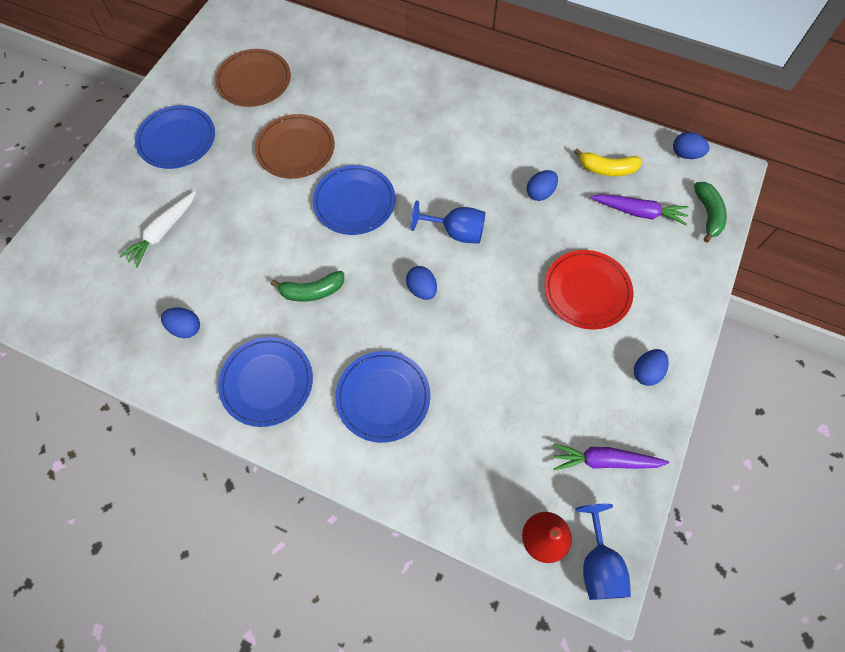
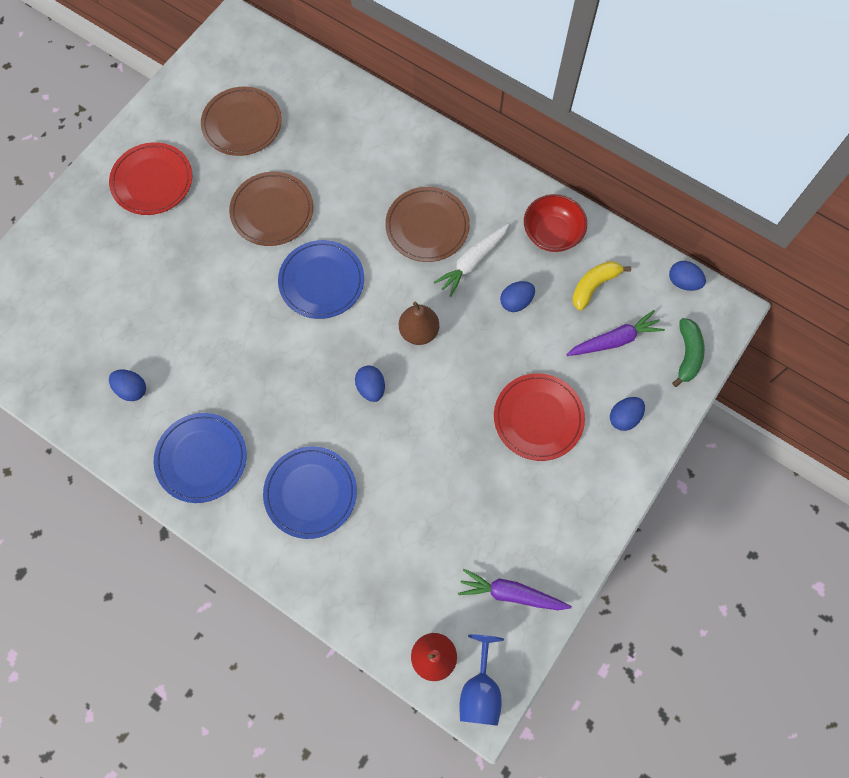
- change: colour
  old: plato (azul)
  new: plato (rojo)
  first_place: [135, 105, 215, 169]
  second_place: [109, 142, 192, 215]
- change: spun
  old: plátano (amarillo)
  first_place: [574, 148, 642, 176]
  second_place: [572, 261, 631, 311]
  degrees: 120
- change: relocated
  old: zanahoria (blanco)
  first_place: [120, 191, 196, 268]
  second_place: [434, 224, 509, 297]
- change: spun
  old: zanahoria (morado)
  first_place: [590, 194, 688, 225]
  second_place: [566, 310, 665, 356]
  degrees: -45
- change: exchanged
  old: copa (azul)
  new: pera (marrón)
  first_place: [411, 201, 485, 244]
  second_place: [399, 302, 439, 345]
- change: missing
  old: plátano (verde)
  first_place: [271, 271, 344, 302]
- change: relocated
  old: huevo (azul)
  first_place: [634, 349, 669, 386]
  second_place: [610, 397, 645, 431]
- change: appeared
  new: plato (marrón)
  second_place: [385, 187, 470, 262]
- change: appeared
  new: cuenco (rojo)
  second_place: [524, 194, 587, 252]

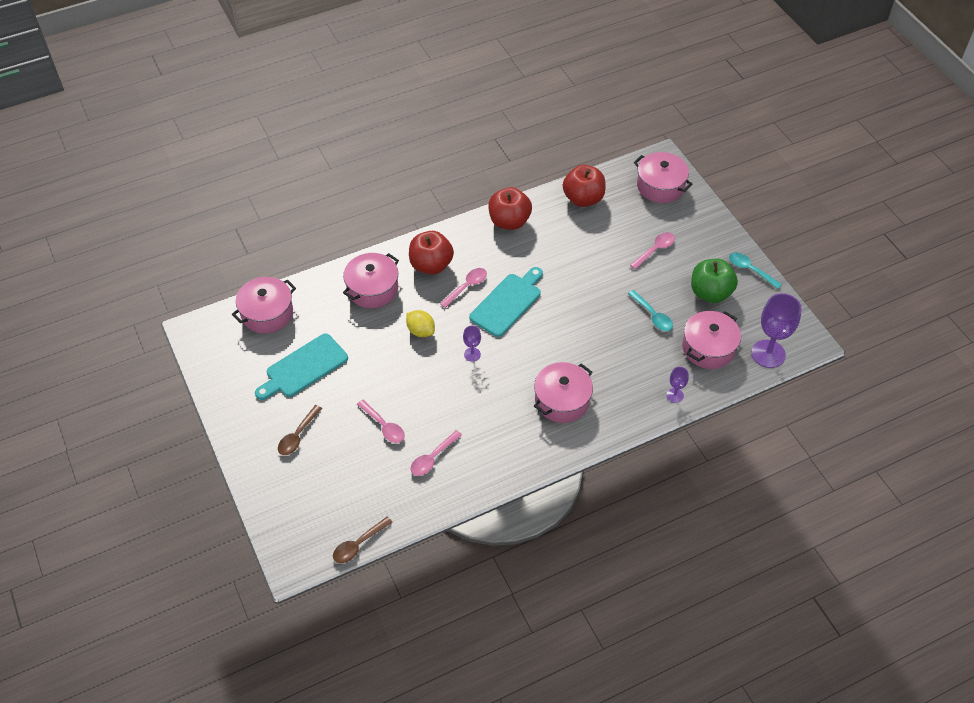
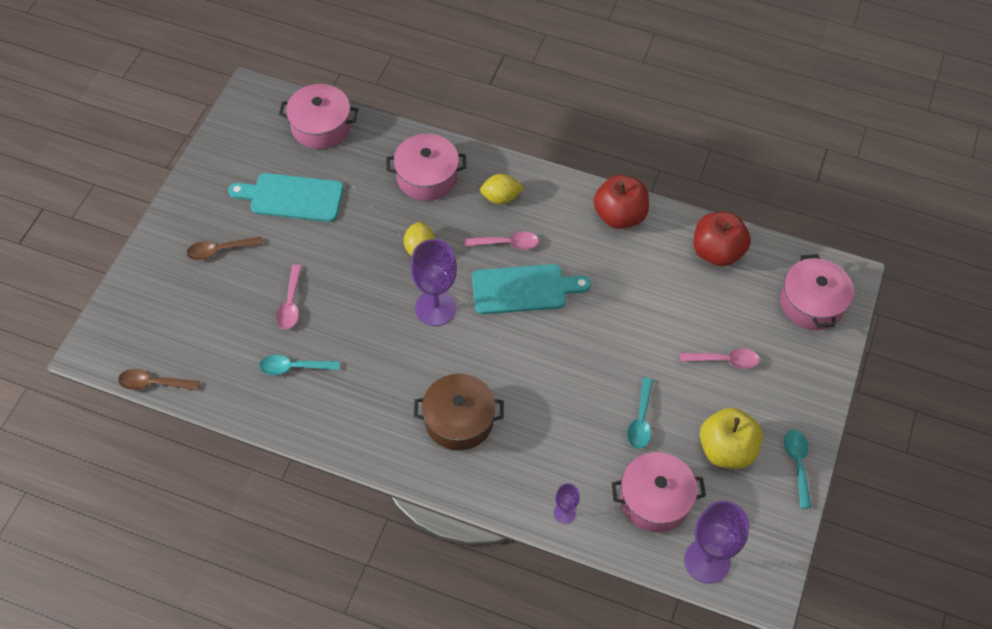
- change: exchanged
  old: manzana (rojo)
  new: limón (amarillo)
  first_place: [409, 231, 454, 275]
  second_place: [480, 174, 524, 204]
- change: colour
  old: manzana (verde)
  new: manzana (amarillo)
  first_place: [691, 259, 738, 303]
  second_place: [700, 408, 763, 469]
- change: size
  old: copa (morado)
  first_place: [463, 326, 481, 362]
  second_place: [411, 239, 457, 326]
  factor: 2.03
- change: colour
  old: olla (rosa)
  new: olla (marrón)
  first_place: [534, 362, 593, 423]
  second_place: [414, 374, 504, 451]
- change: colour
  old: cuchara (rosa)
  new: cuchara (turquesa)
  first_place: [411, 430, 462, 476]
  second_place: [259, 355, 340, 375]

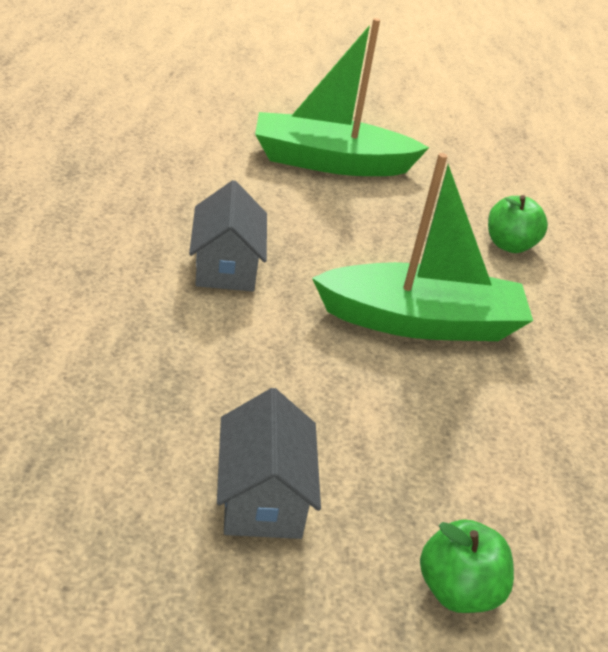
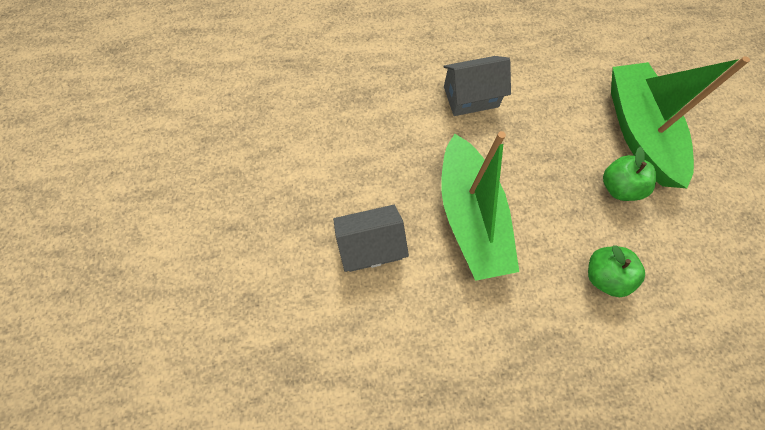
- change: relocated
  old: casa (gris)
  first_place: [217, 388, 321, 539]
  second_place: [333, 205, 409, 272]
- change: relocated
  old: manzana (verde)
  first_place: [420, 519, 514, 613]
  second_place: [603, 147, 656, 201]

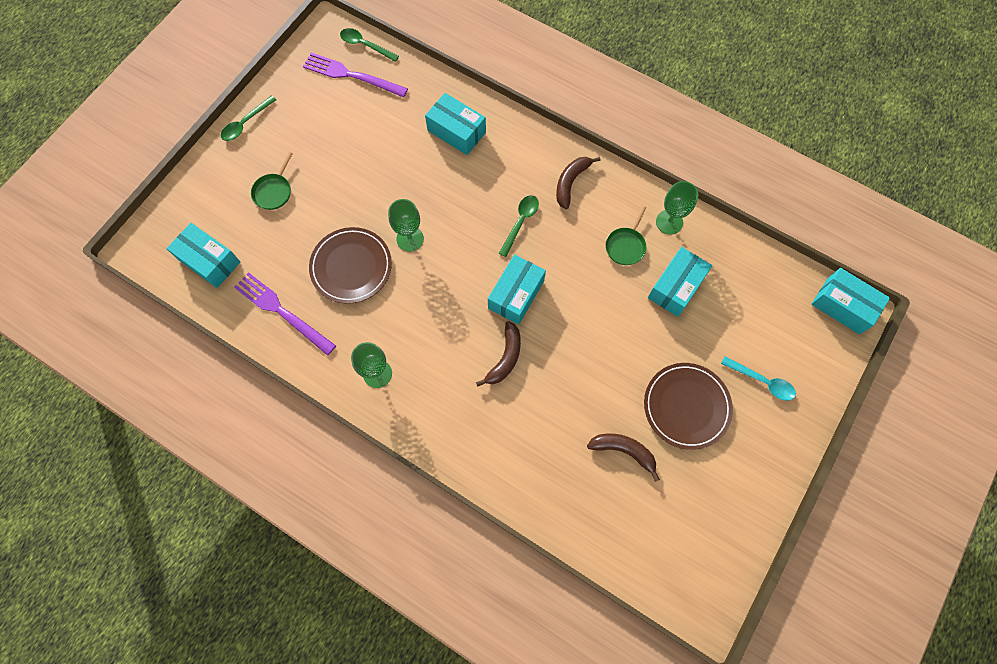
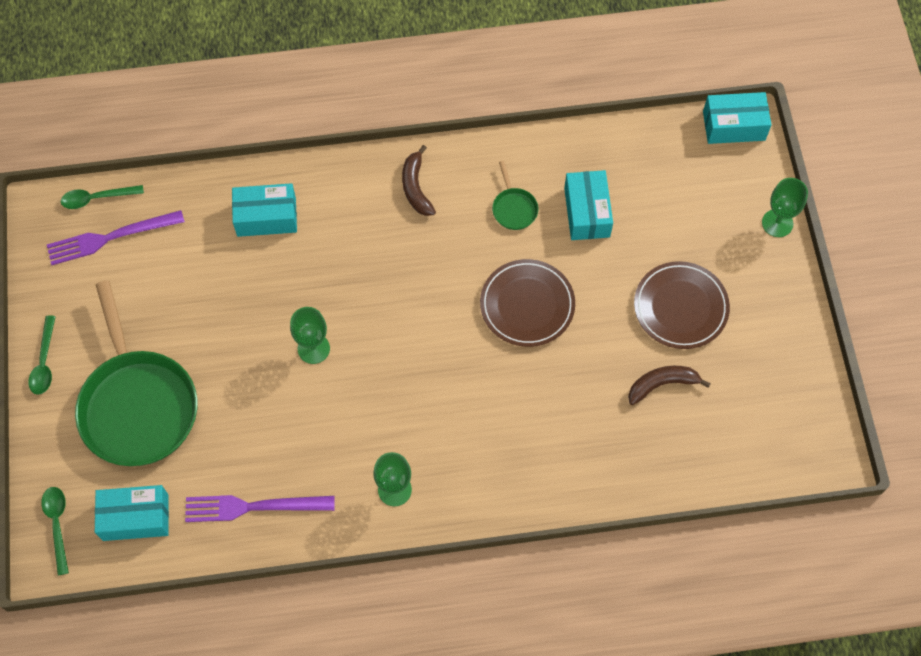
- change: size
  old: sartén (verde)
  first_place: [251, 152, 293, 210]
  second_place: [75, 280, 198, 466]
  factor: 2.46
- change: relocated
  old: copa (verde)
  first_place: [656, 181, 698, 235]
  second_place: [762, 178, 808, 237]
- change: relocated
  old: cuchara (verde)
  first_place: [499, 195, 539, 257]
  second_place: [41, 487, 69, 576]
- change: relocated
  old: plato (marrón)
  first_place: [309, 227, 392, 304]
  second_place: [480, 259, 575, 347]
- change: missing
  old: caja (turquesa)
  first_place: [488, 254, 546, 325]
- change: missing
  old: plátano (marrón)
  first_place: [476, 321, 521, 386]
- change: missing
  old: cuchara (turquesa)
  first_place: [721, 356, 796, 401]

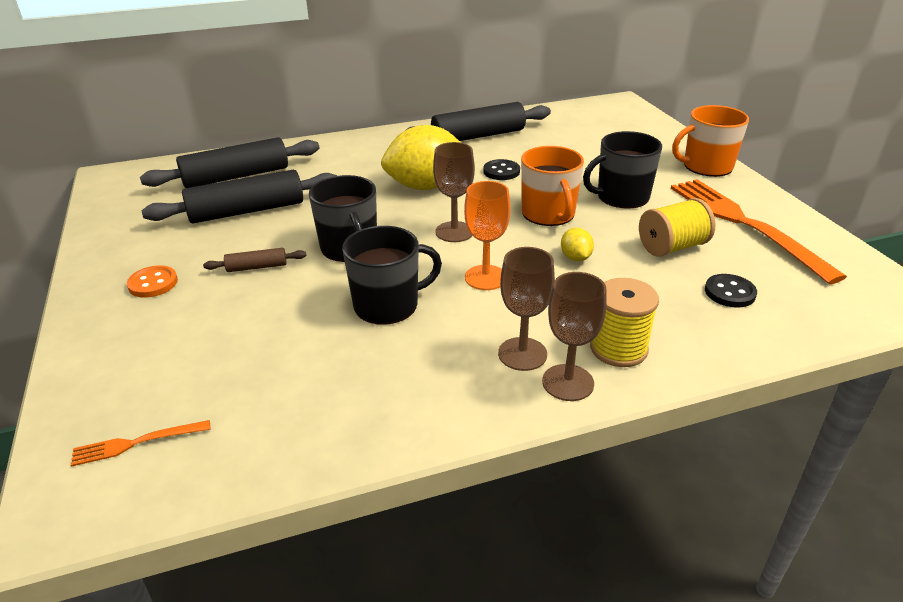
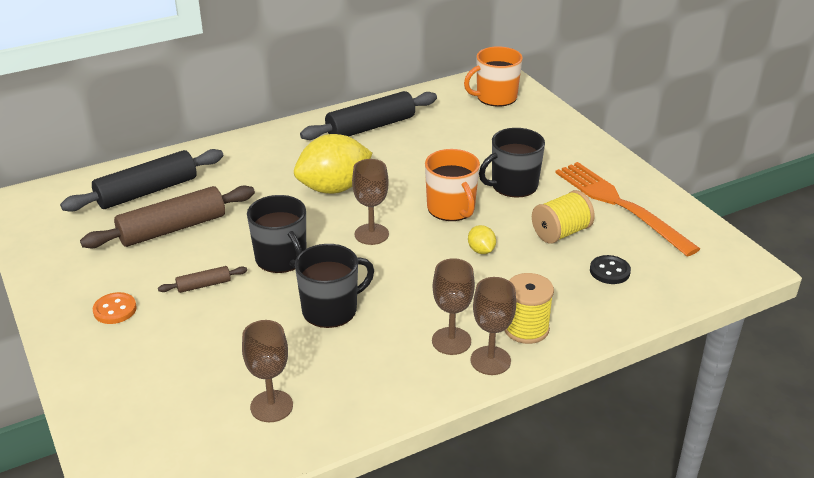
- change: relocated
  old: taza (naranja)
  first_place: [672, 105, 749, 177]
  second_place: [464, 46, 523, 107]
- change: missing
  old: botón (negro)
  first_place: [483, 159, 520, 180]
- change: colour
  old: rodillo (negro)
  new: rodillo (marrón)
  first_place: [142, 170, 337, 223]
  second_place: [80, 185, 255, 248]
- change: missing
  old: copa (naranja)
  first_place: [464, 181, 511, 290]
- change: missing
  old: tenedor (naranja)
  first_place: [71, 420, 210, 467]
- change: appeared
  new: copa (marrón)
  second_place: [242, 320, 293, 422]

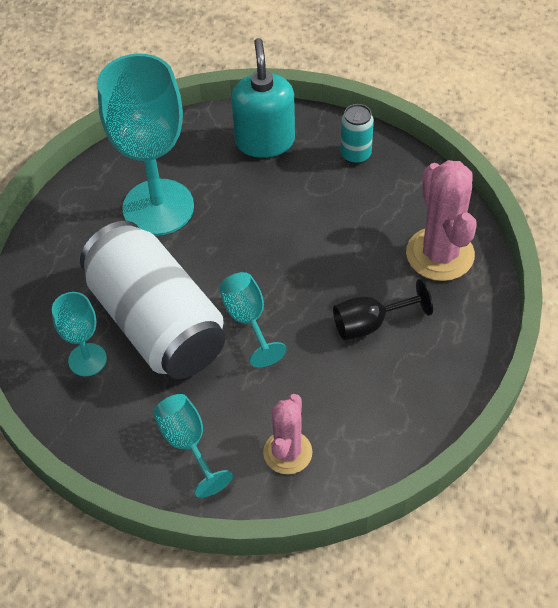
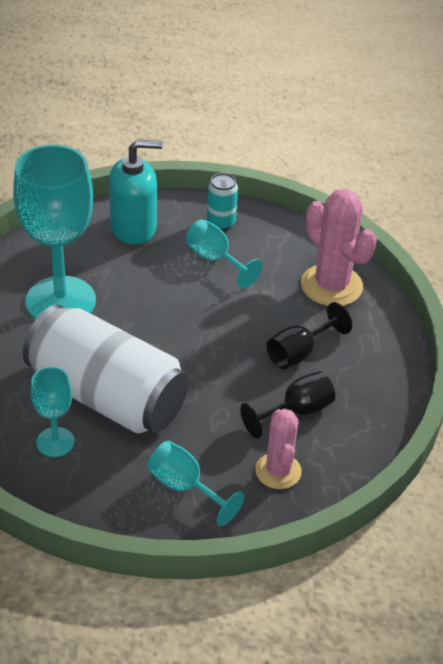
- change: spun
  old: dispensador de jabón (turquesa)
  first_place: [231, 38, 295, 158]
  second_place: [109, 139, 163, 245]
  degrees: 105
- change: relocated
  old: copa (turquesa)
  first_place: [219, 272, 287, 367]
  second_place: [186, 219, 262, 288]
- change: appeared
  new: copa (negro)
  second_place: [240, 371, 335, 438]

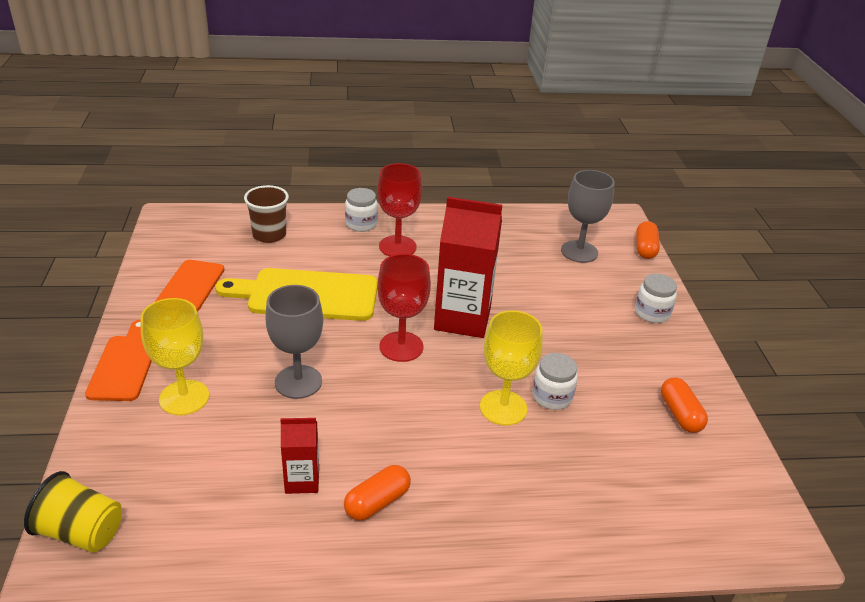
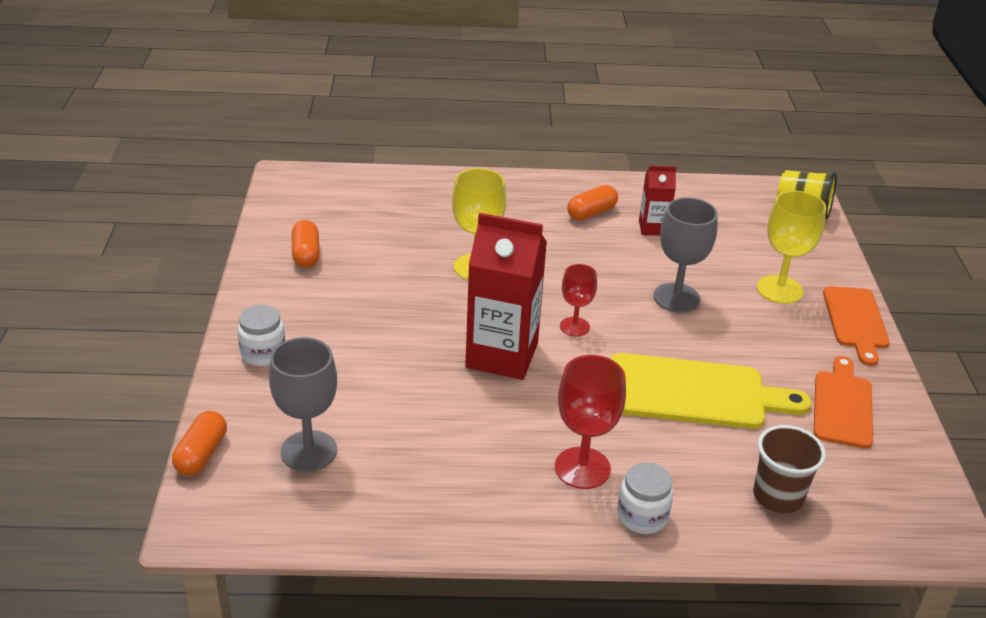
- change: size
  old: copa (rojo)
  first_place: [377, 254, 431, 362]
  second_place: [560, 264, 597, 337]
  factor: 0.62
- change: missing
  old: tarro (blanco)
  first_place: [532, 353, 578, 410]

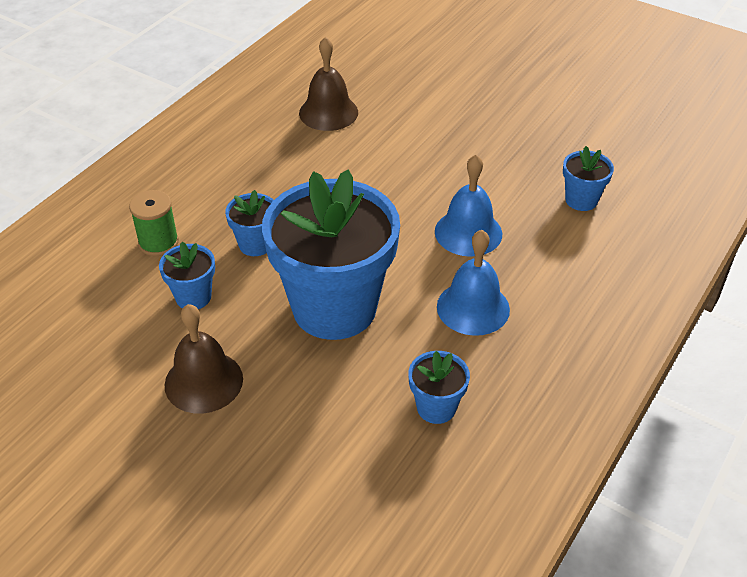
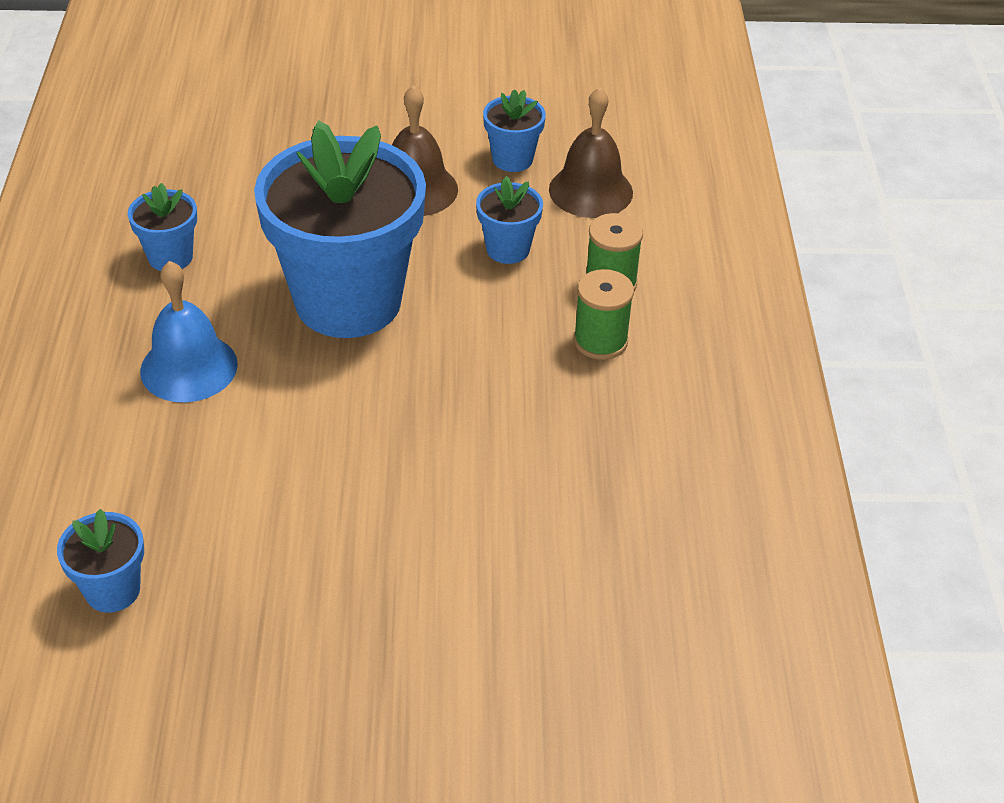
- change: relocated
  old: campana (marrón)
  first_place: [299, 37, 358, 131]
  second_place: [549, 87, 633, 218]
- change: missing
  old: campana (azul)
  first_place: [435, 155, 502, 257]
- change: relocated
  old: maceta (azul)
  first_place: [225, 190, 274, 256]
  second_place: [483, 89, 546, 172]
- change: appeared
  new: carrete (verde)
  second_place: [573, 269, 634, 360]

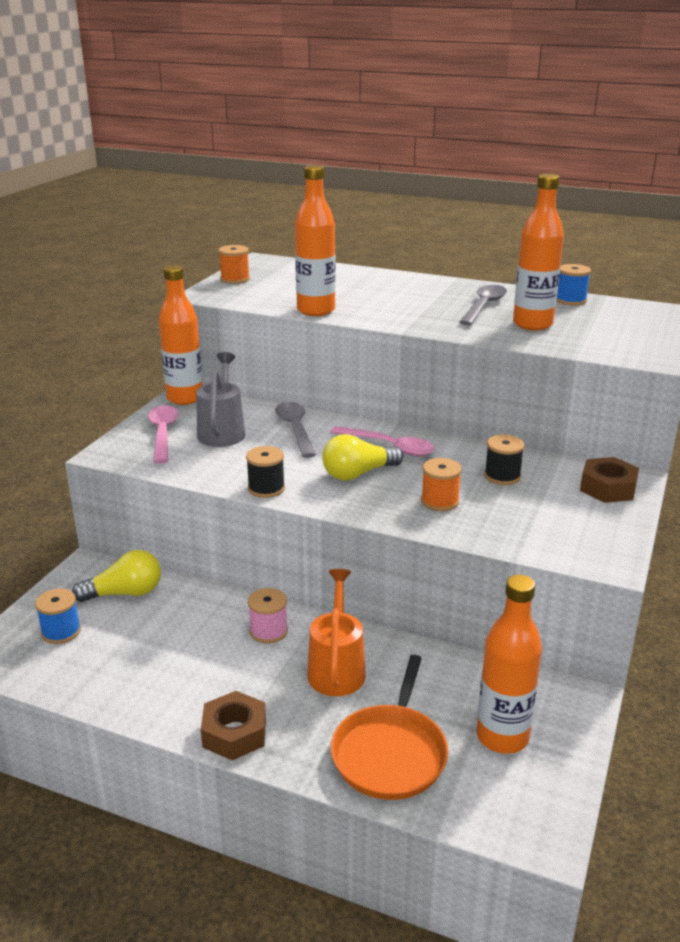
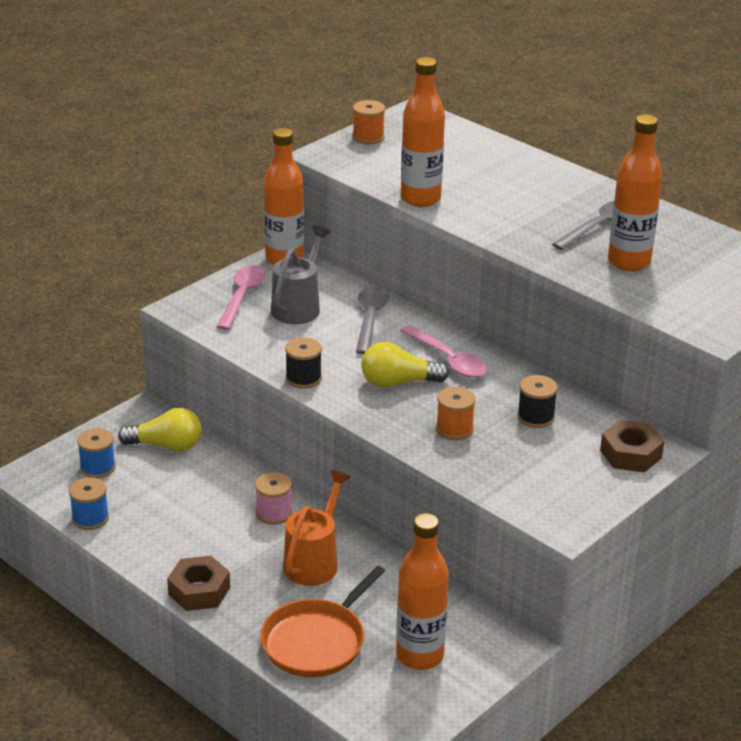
- change: relocated
  old: carrete (azul)
  first_place: [556, 264, 591, 306]
  second_place: [69, 477, 109, 530]

